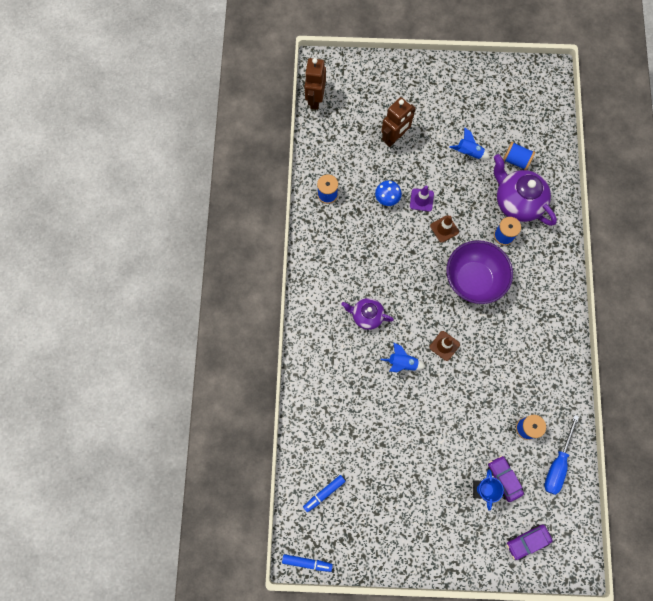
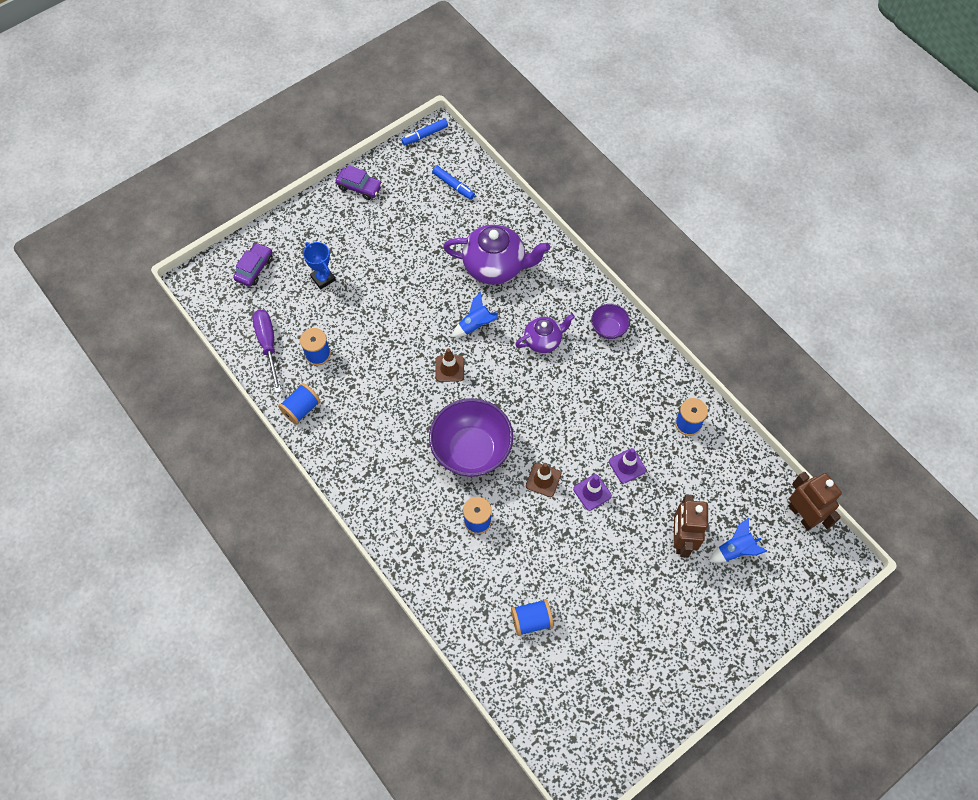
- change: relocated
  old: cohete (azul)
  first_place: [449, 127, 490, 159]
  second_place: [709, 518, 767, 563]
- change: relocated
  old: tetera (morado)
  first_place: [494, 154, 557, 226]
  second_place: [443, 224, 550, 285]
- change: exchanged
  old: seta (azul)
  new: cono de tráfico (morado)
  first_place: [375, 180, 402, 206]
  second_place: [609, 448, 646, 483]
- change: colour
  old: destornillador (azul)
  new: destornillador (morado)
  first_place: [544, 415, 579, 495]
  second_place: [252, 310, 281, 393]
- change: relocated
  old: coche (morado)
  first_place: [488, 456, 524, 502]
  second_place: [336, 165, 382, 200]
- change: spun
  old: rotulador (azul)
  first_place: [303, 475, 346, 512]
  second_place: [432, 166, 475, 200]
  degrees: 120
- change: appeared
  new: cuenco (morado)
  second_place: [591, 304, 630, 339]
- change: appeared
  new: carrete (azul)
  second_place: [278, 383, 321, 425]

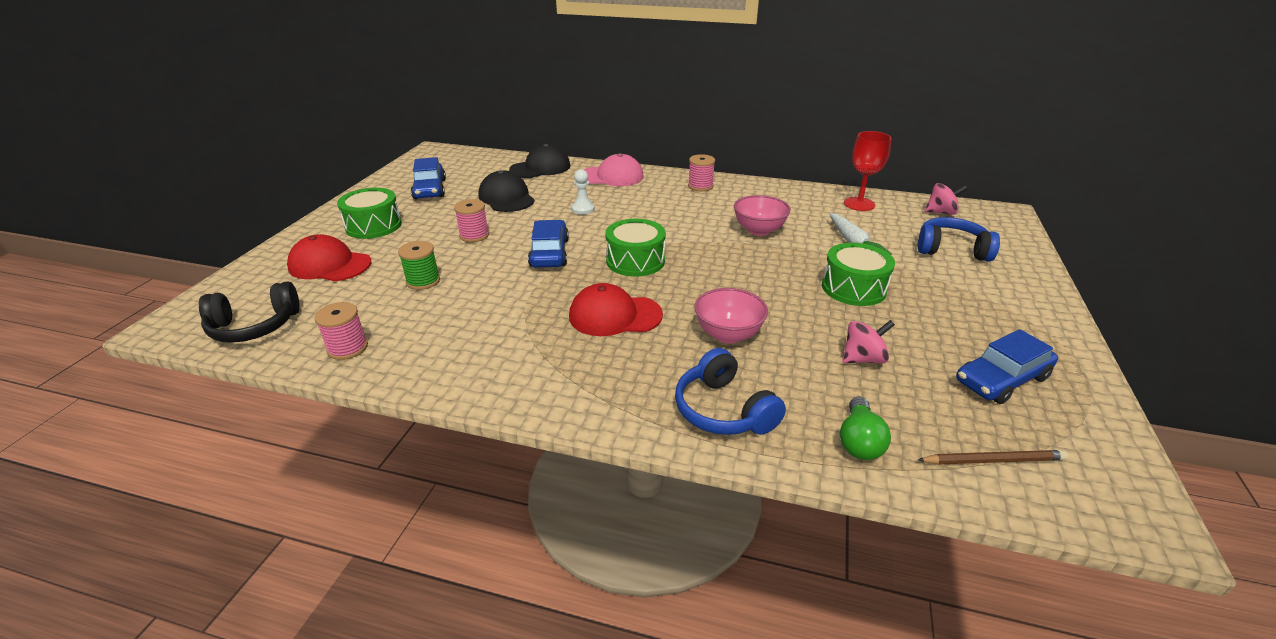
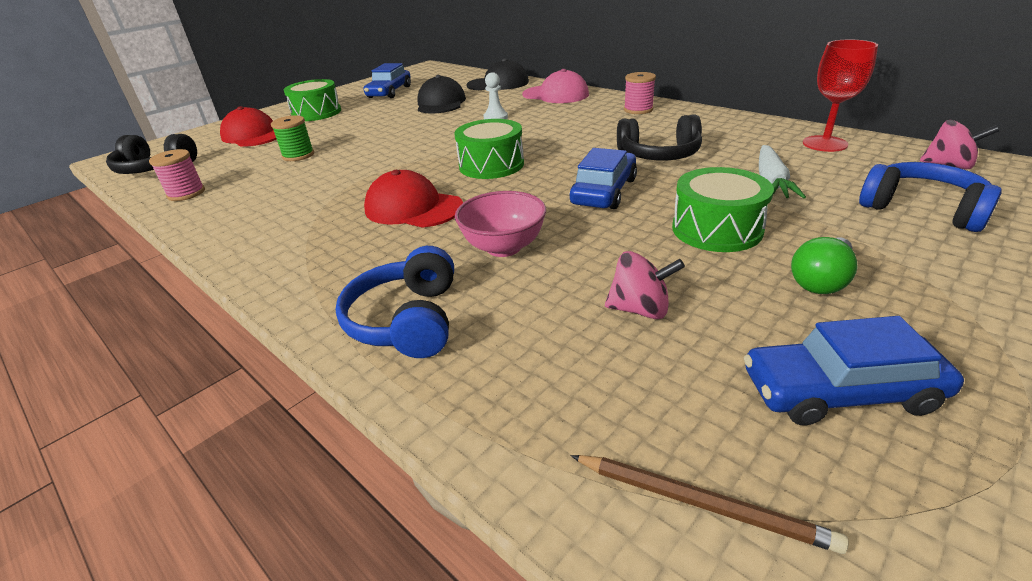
- change: exchanged
  old: cuenco (rosa)
  new: auriculares (negro)
  first_place: [734, 195, 791, 236]
  second_place: [617, 114, 702, 160]
- change: missing
  old: carrete (rosa)
  first_place: [454, 199, 489, 242]
- change: relocated
  old: coche (azul)
  first_place: [528, 220, 569, 268]
  second_place: [570, 148, 637, 209]
- change: relocated
  old: bombilla (verde)
  first_place: [840, 397, 891, 460]
  second_place: [791, 237, 857, 294]

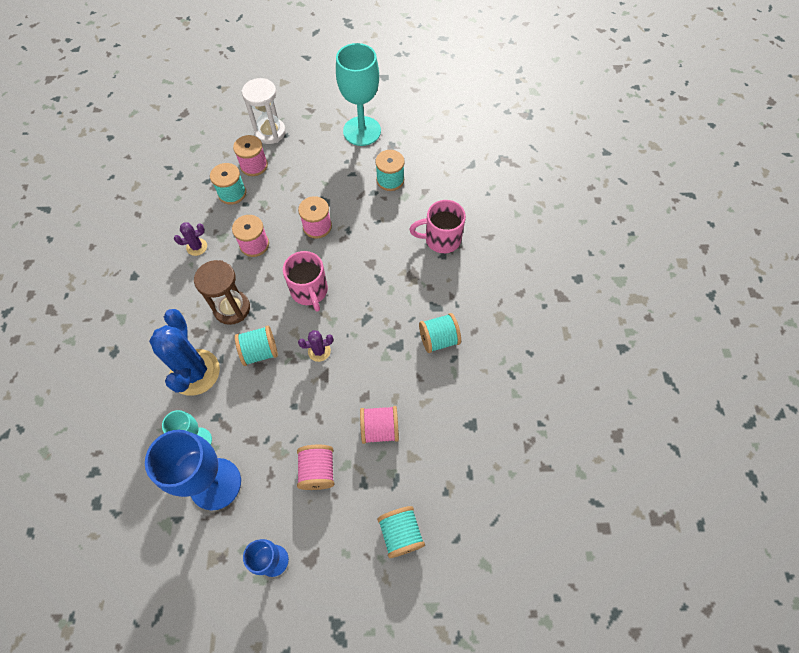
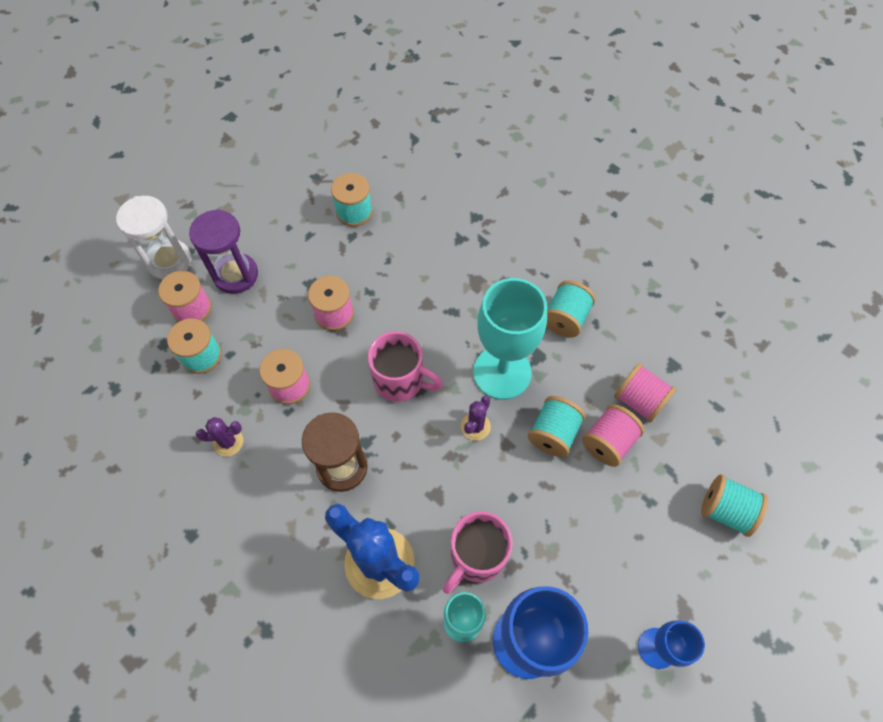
- change: relocated
  old: copa (turquesa)
  first_place: [336, 43, 381, 146]
  second_place: [473, 278, 547, 400]
- change: relocated
  old: taza (rosa)
  first_place: [409, 200, 466, 253]
  second_place: [443, 511, 513, 594]
- change: spun
  old: cactus (morado)
  first_place: [174, 223, 207, 256]
  second_place: [196, 417, 243, 456]
  degrees: 60
- change: relocated
  old: carrete (turquesa)
  first_place: [235, 326, 278, 366]
  second_place: [528, 396, 586, 457]
- change: relocated
  old: carrete (rosa)
  first_place: [297, 445, 334, 490]
  second_place: [614, 363, 676, 423]
- change: appeared
  new: reloj de arena (morado)
  second_place: [189, 209, 258, 294]

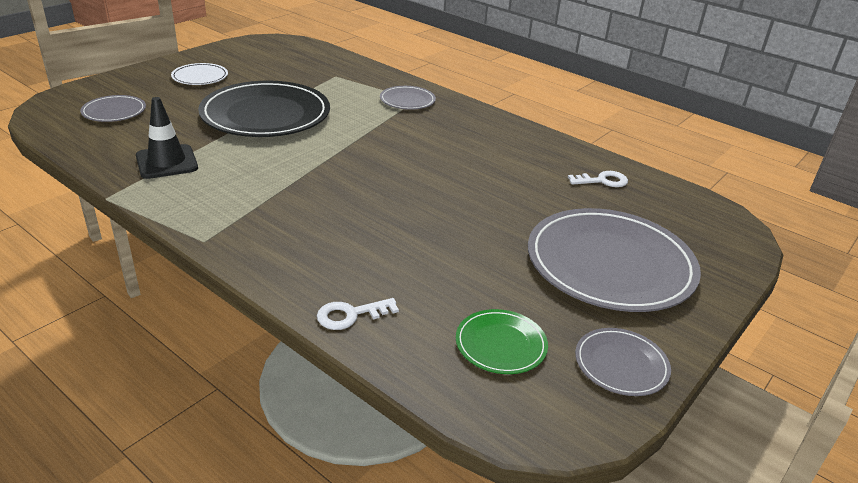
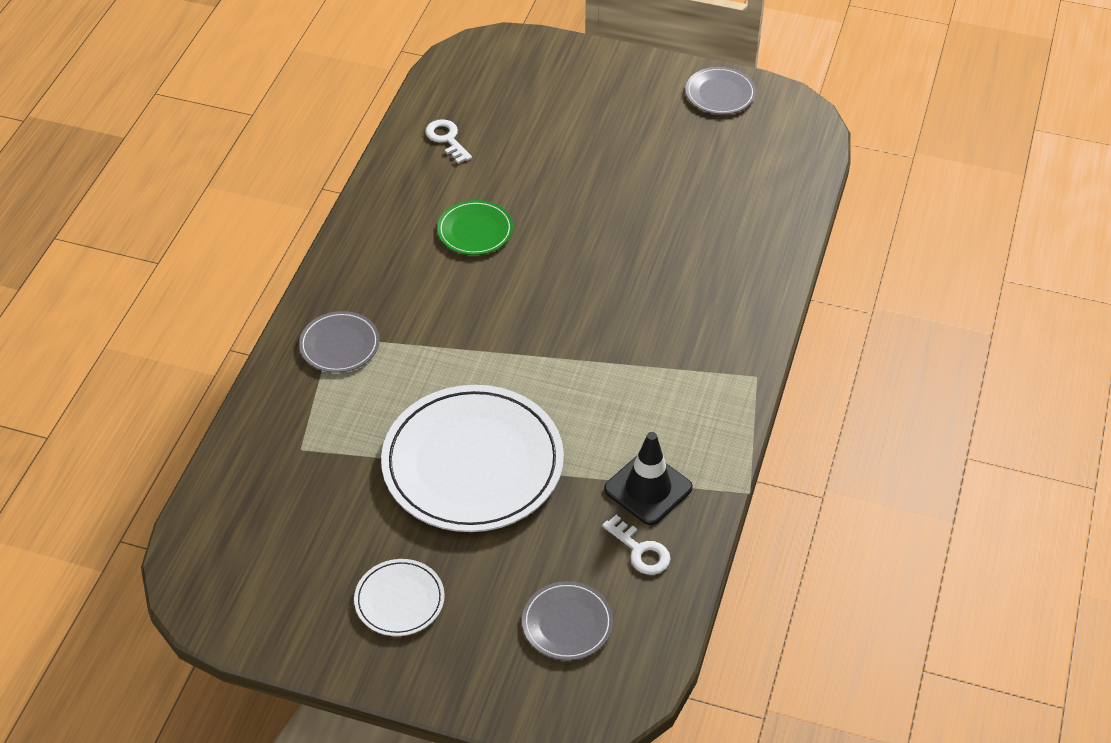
- change: colour
  old: plato (negro)
  new: plato (blanco)
  first_place: [198, 81, 330, 137]
  second_place: [381, 385, 564, 532]
- change: missing
  old: plato (gris)
  first_place: [528, 208, 701, 312]
- change: relocated
  old: llave (blanco)
  first_place: [317, 298, 399, 330]
  second_place: [602, 515, 671, 575]
- change: relocated
  old: plato (verde)
  first_place: [456, 309, 548, 374]
  second_place: [437, 200, 513, 255]

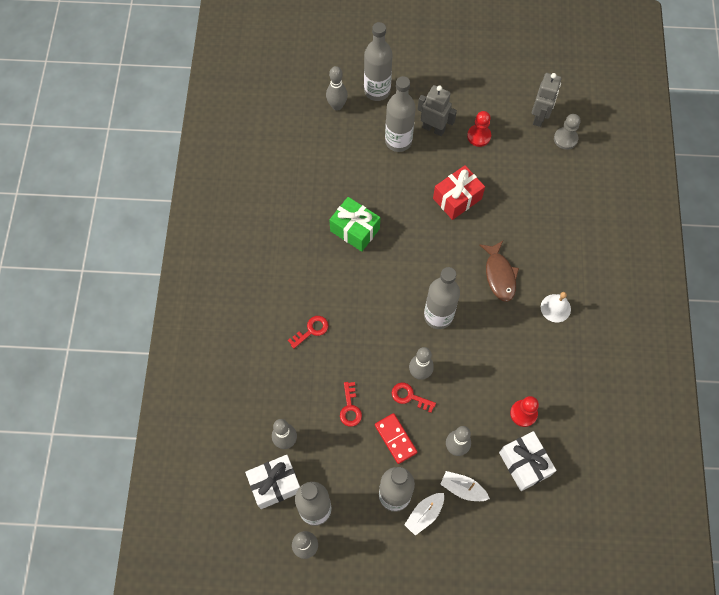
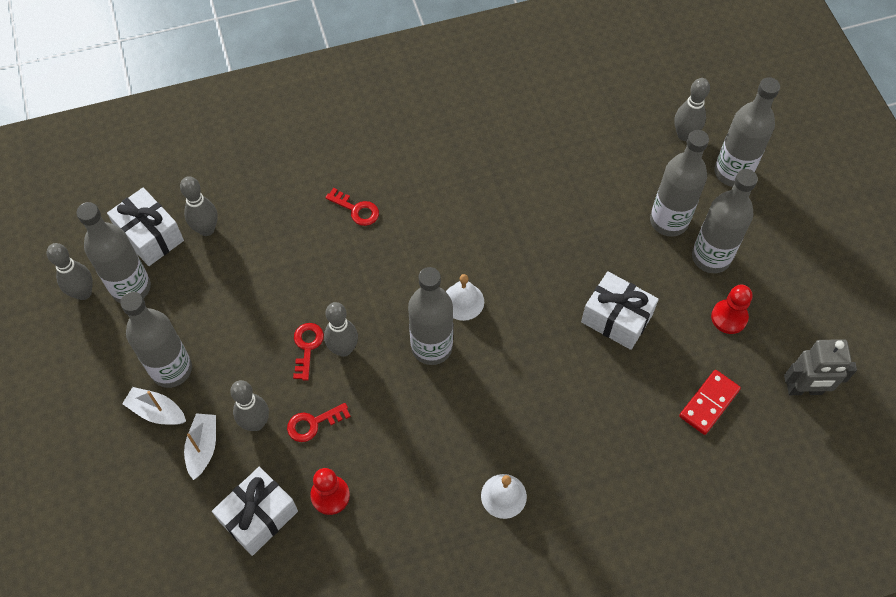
- change: exchanged
  old: robot (gris)
  new: botella (gris)
  first_place: [418, 85, 457, 136]
  second_place: [692, 169, 758, 273]
- change: missing
  old: peón (gris)
  first_place: [554, 114, 580, 150]
- change: colour
  old: regalo (rojo)
  new: regalo (blanco)
  first_place: [433, 165, 485, 220]
  second_place: [581, 271, 659, 350]
- change: missing
  old: regalo (verde)
  first_place: [329, 197, 380, 252]
- change: missing
  old: pez (marrón)
  first_place: [479, 241, 519, 302]
- change: relocated
  old: llave (rojo)
  first_place: [340, 382, 362, 427]
  second_place: [287, 403, 351, 442]
- change: relocated
  old: ficha de dominó (rojo)
  first_place: [375, 413, 417, 464]
  second_place: [679, 370, 741, 435]
- change: appeared
  new: campana (blanco)
  second_place: [446, 274, 484, 321]

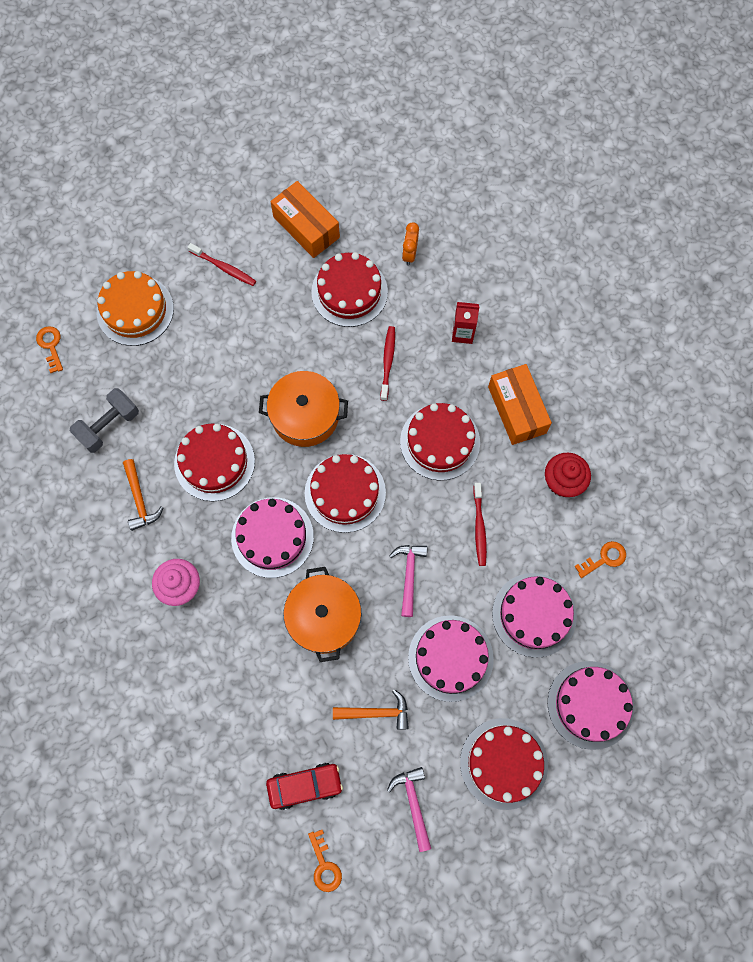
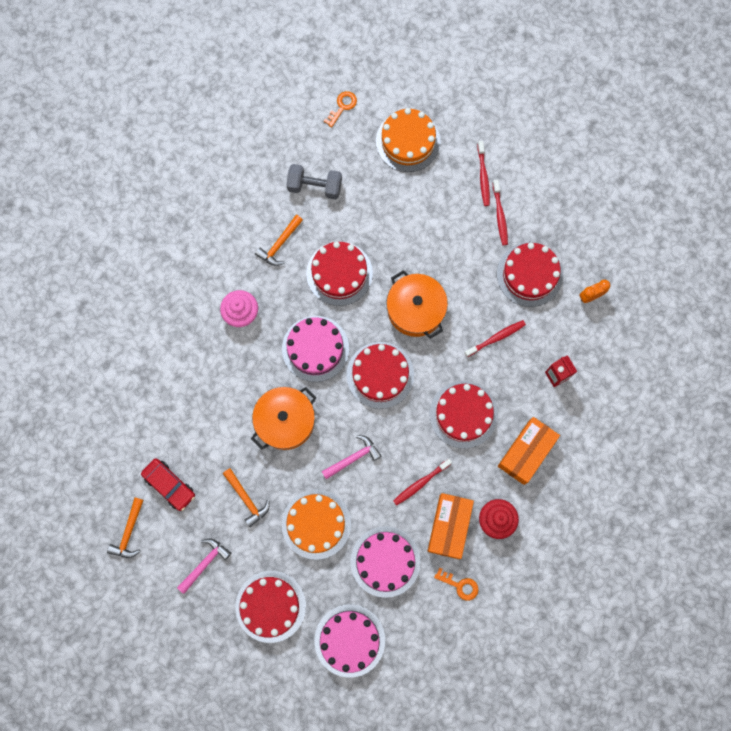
- change: relocated
  old: caja (naranja)
  first_place: [270, 181, 340, 258]
  second_place: [427, 493, 474, 559]
- change: colour
  old: tarta (rosa)
  new: tarta (naranja)
  first_place: [408, 615, 494, 702]
  second_place: [282, 489, 351, 560]
- change: exchanged
  old: llave (naranja)
  new: martillo (naranja)
  first_place: [308, 830, 342, 892]
  second_place: [107, 497, 144, 558]
- change: appeared
  new: cepillo de dientes (rojo)
  second_place: [493, 180, 508, 245]

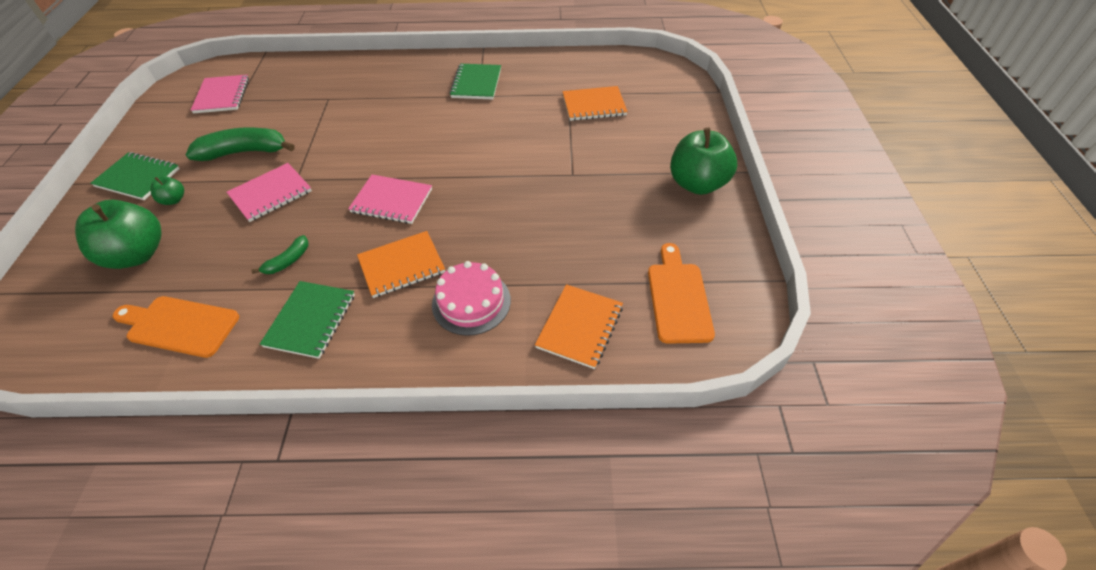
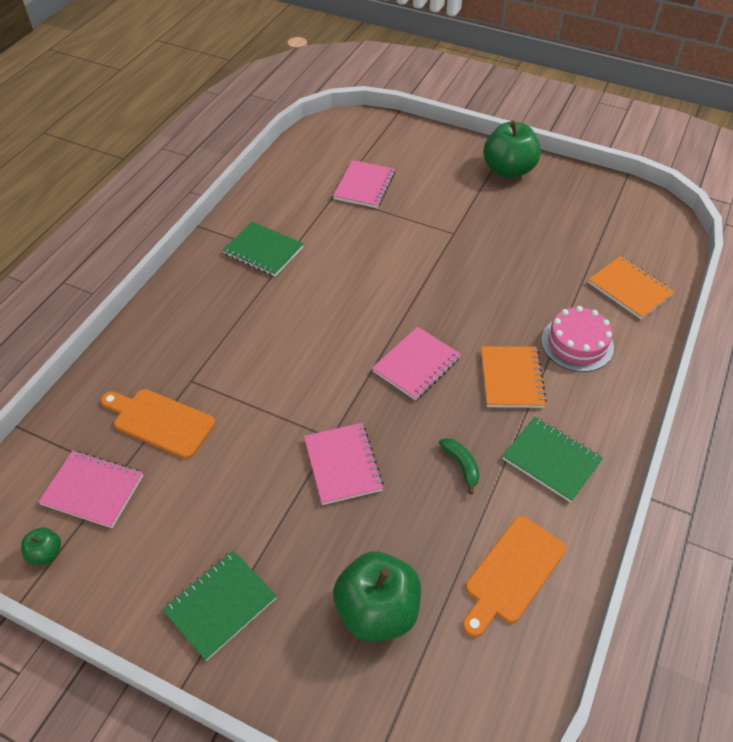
- change: colour
  old: cuaderno (naranja)
  new: cuaderno (rosa)
  first_place: [562, 86, 628, 121]
  second_place: [333, 160, 395, 208]
- change: missing
  old: plátano (verde)
  first_place: [186, 127, 295, 161]
- change: relocated
  old: manzana (verde)
  first_place: [150, 177, 184, 205]
  second_place: [21, 527, 61, 565]
- change: relocated
  old: tabla de cortar (naranja)
  first_place: [648, 243, 715, 344]
  second_place: [101, 389, 215, 459]

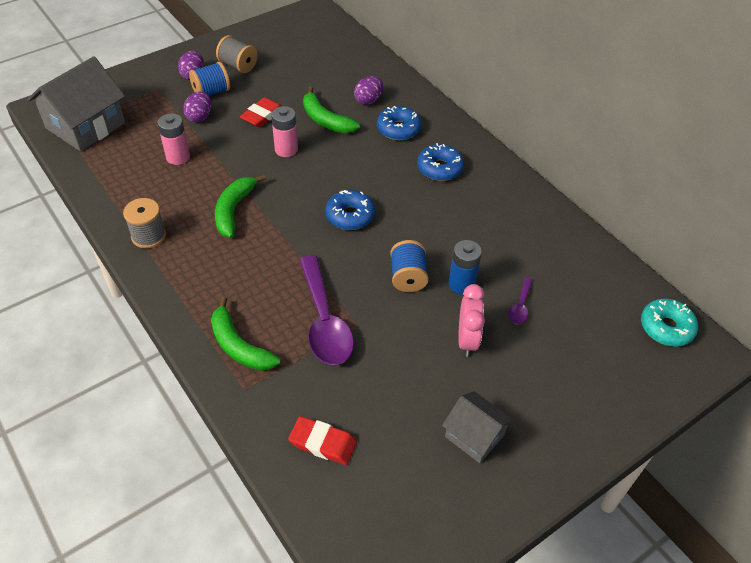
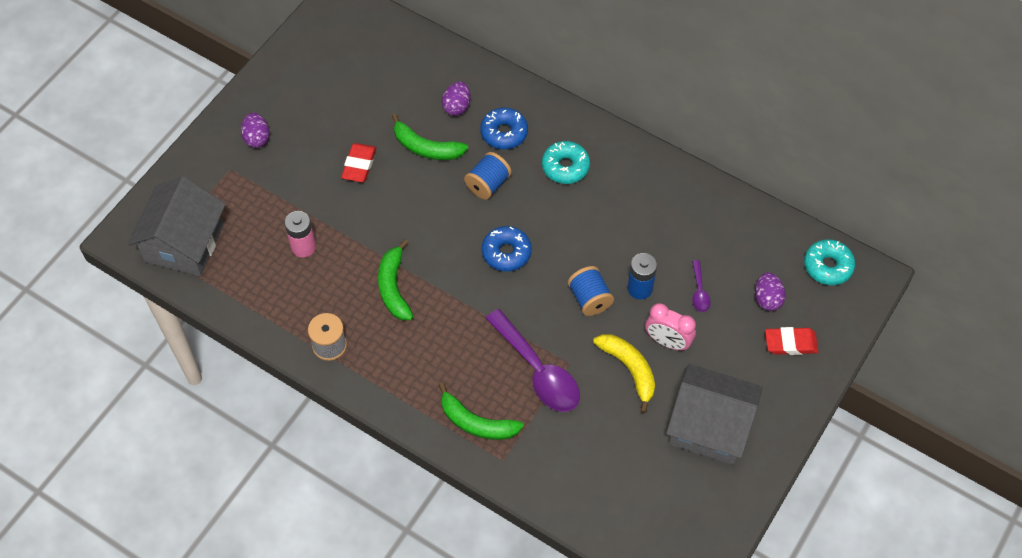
- change: missing
  old: carrete (gris)
  first_place: [216, 35, 258, 73]
- change: relocated
  old: carrete (azul)
  first_place: [189, 62, 230, 95]
  second_place: [464, 152, 511, 199]
- change: relocated
  old: huevo (morado)
  first_place: [183, 91, 212, 122]
  second_place: [755, 272, 786, 311]
- change: missing
  old: pila (rosa)
  first_place: [271, 106, 298, 157]
- change: colour
  old: rosquilla (azul)
  new: rosquilla (turquesa)
  first_place: [417, 143, 464, 181]
  second_place: [542, 141, 590, 184]
- change: spun
  old: despertador (rosa)
  first_place: [458, 284, 485, 357]
  second_place: [645, 303, 696, 351]
  degrees: 135
- change: size
  old: casa (gris)
  first_place: [442, 391, 514, 463]
  second_place: [666, 364, 762, 465]
  factor: 1.75
- change: relocated
  old: goma de borrar (rojo)
  first_place: [288, 416, 357, 465]
  second_place: [765, 327, 819, 355]
- change: appeared
  new: plátano (amarillo)
  second_place: [593, 334, 655, 413]

